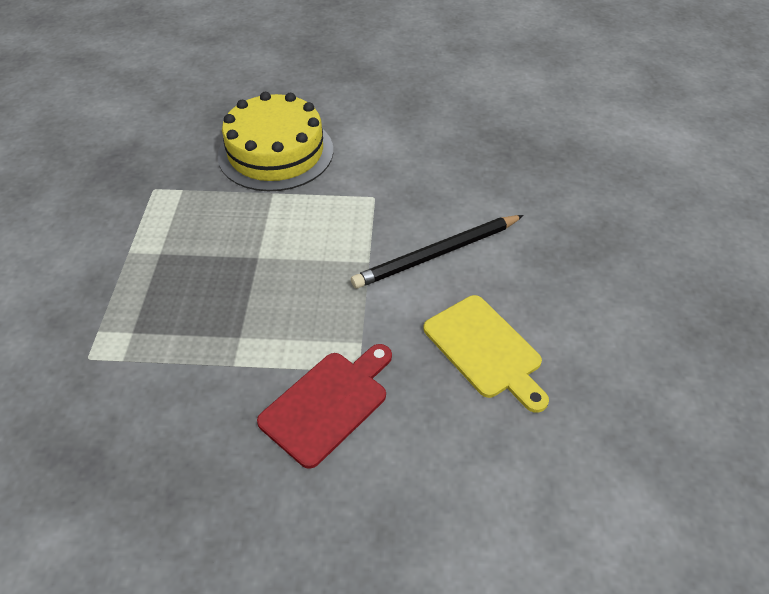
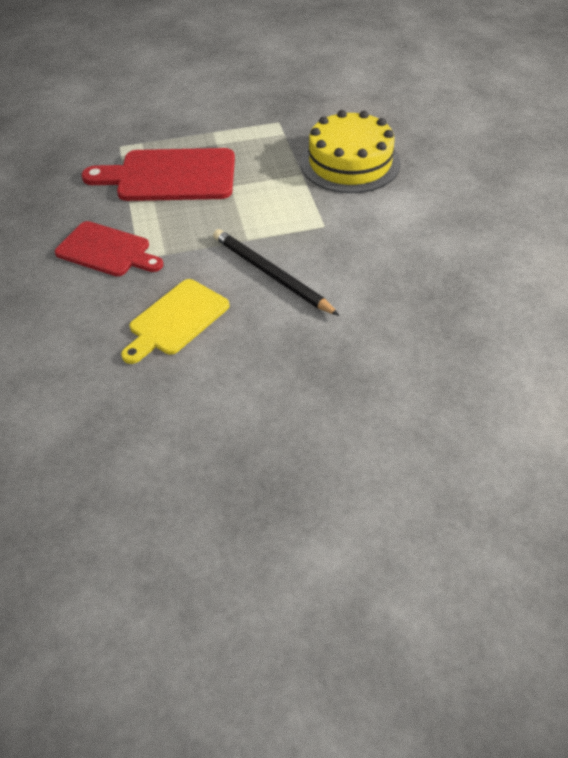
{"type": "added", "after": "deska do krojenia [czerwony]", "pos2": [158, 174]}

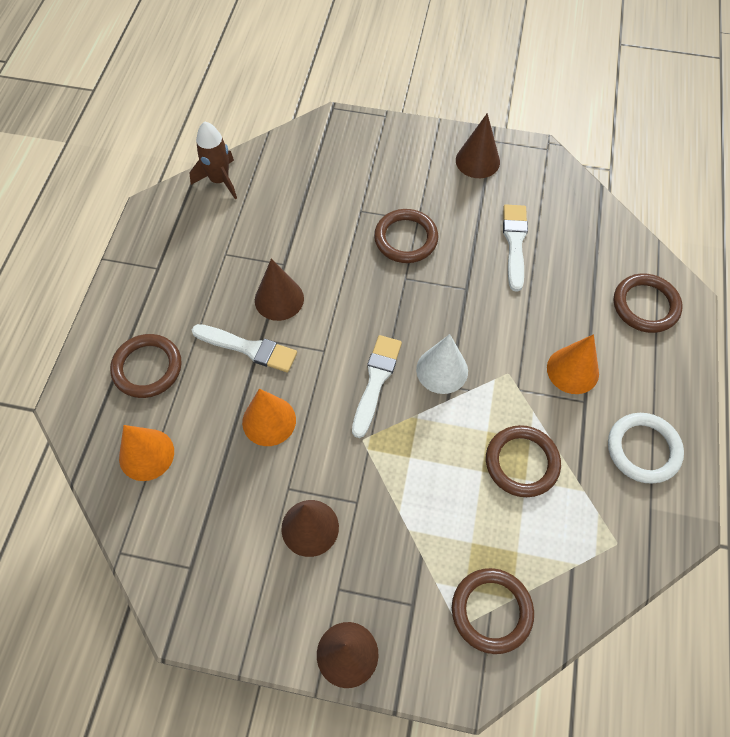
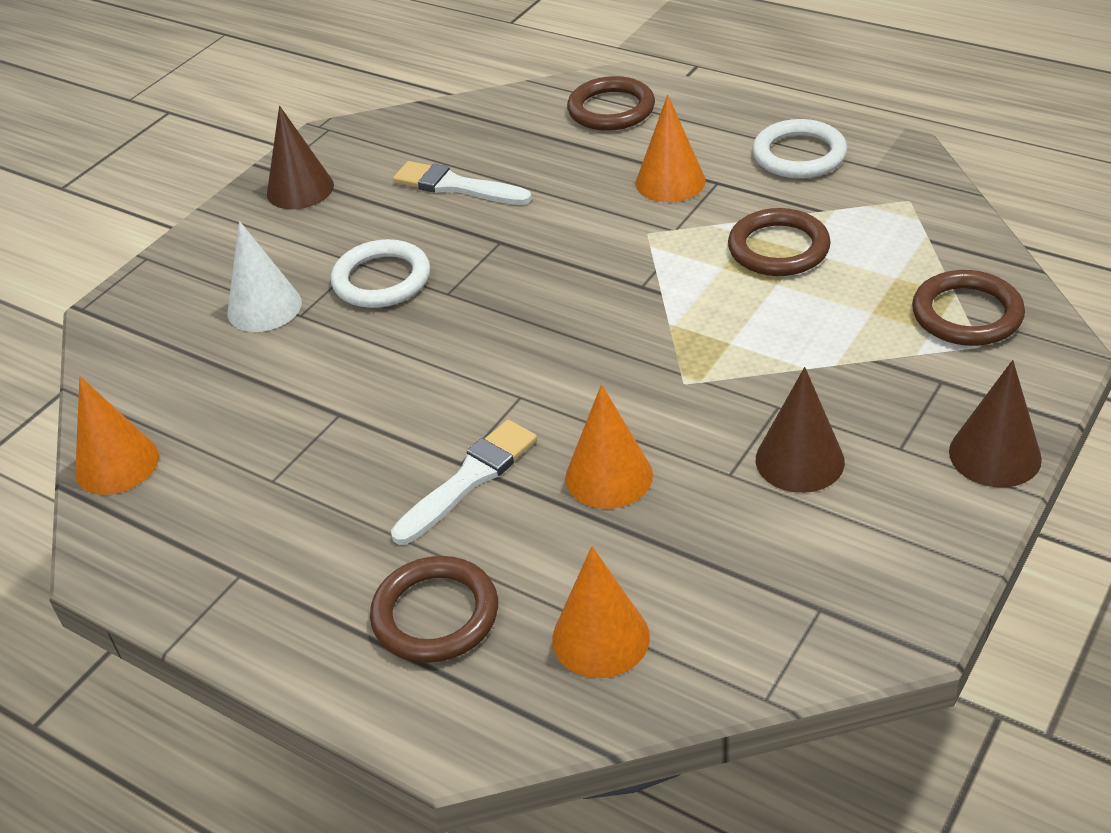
{"type": "removed", "before": "stożek [brązowy]", "pos1": [279, 289]}
{"type": "removed", "before": "pędzel [biały]", "pos1": [377, 386]}
{"type": "moved", "before": "stożek [biały]", "pos1": [442, 364], "pos2": [265, 276]}
{"type": "replaced", "before": "rakieta [brązowy]", "after": "stożek [pomarańczowy]", "pos1": [213, 160], "pos2": [117, 435]}
{"type": "recoloured", "before": "pierścień [brązowy]", "after": "pierścień [biały]", "pos1": [406, 236], "pos2": [380, 273]}

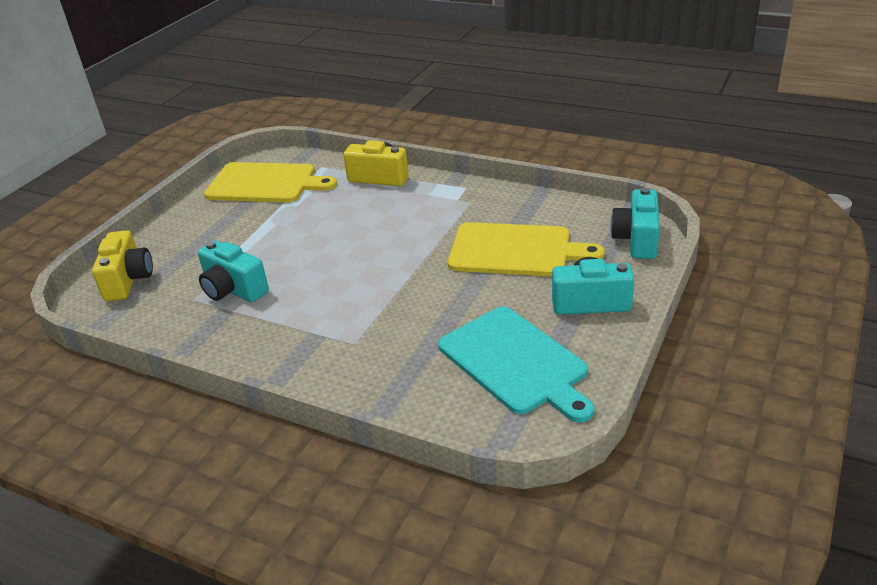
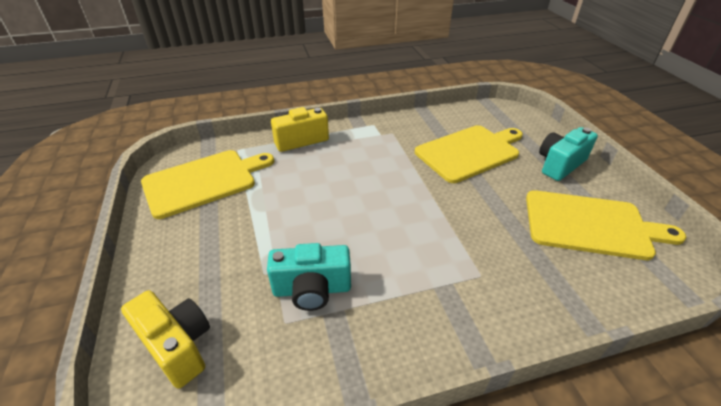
{"type": "removed", "before": "aparat fotograficzny [turkusowy]", "pos1": [635, 223]}
{"type": "recoloured", "before": "deska do krojenia [turkusowy]", "after": "deska do krojenia [żółty]", "pos1": [516, 364], "pos2": [606, 225]}

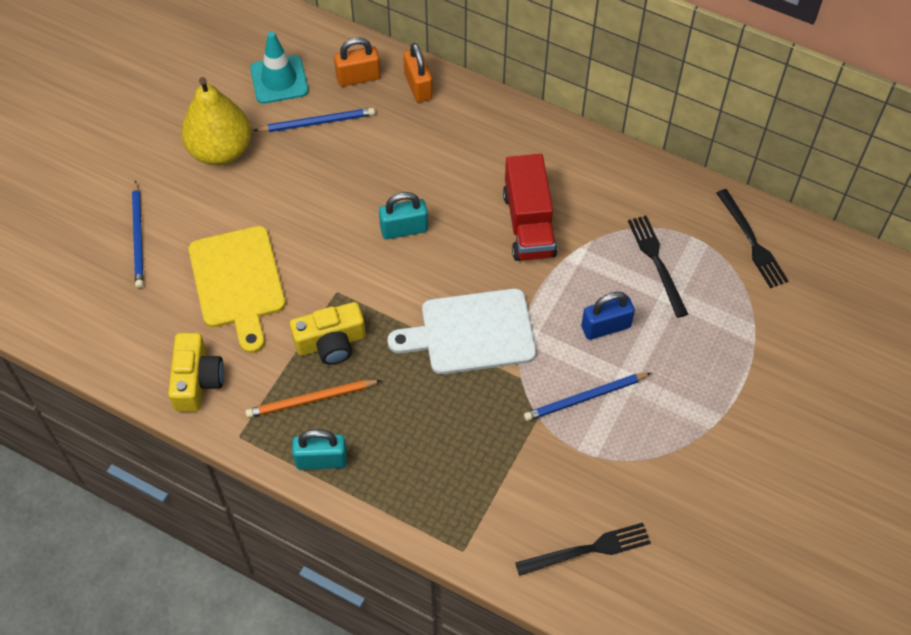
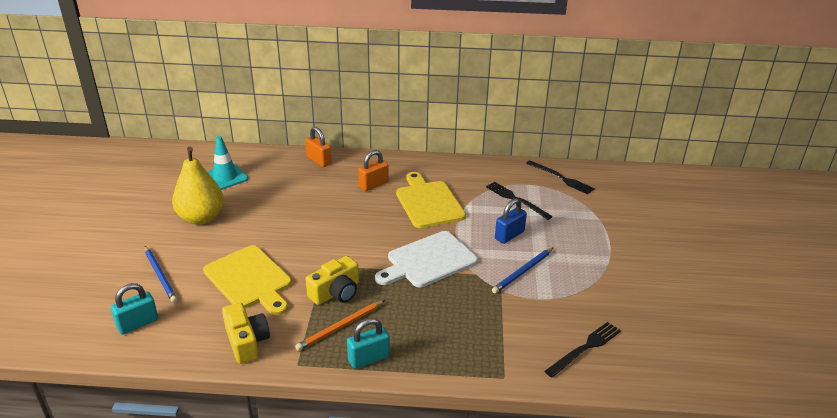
{"type": "removed", "before": "ołówek [niebieski]", "pos1": [314, 120]}
{"type": "moved", "before": "kłódka [pomarańczowy]", "pos1": [357, 61], "pos2": [373, 170]}
{"type": "moved", "before": "kłódka [turkusowy]", "pos1": [403, 215], "pos2": [134, 308]}
{"type": "replaced", "before": "ciężarówka [czerwony]", "after": "deska do krojenia [żółty]", "pos1": [530, 207], "pos2": [431, 200]}

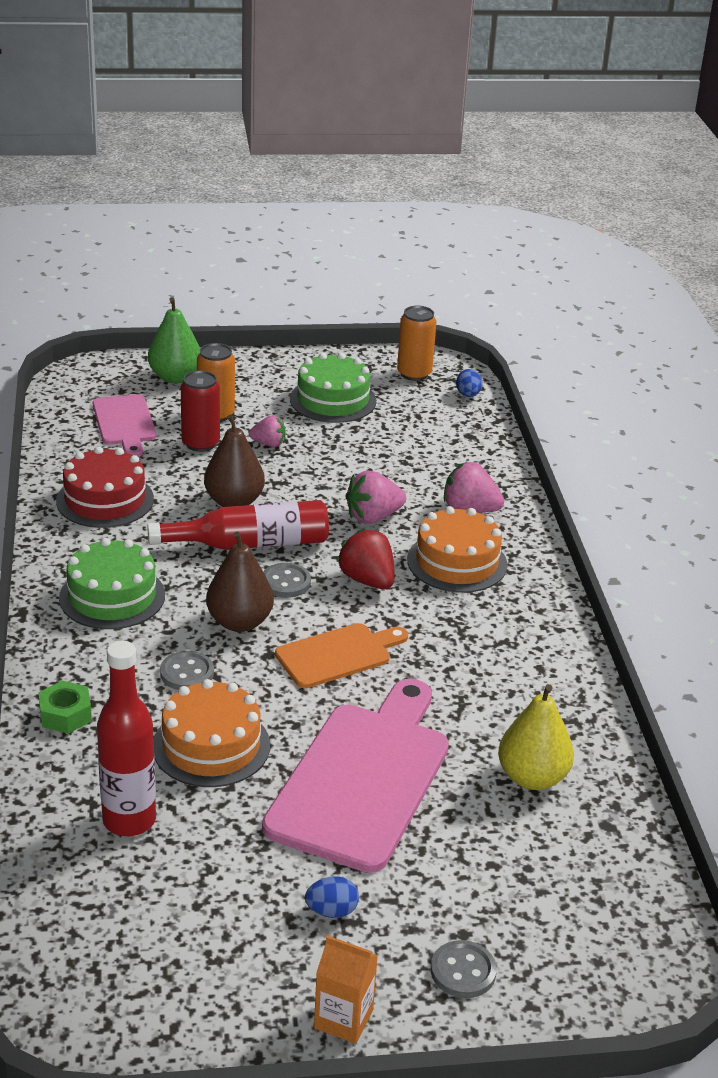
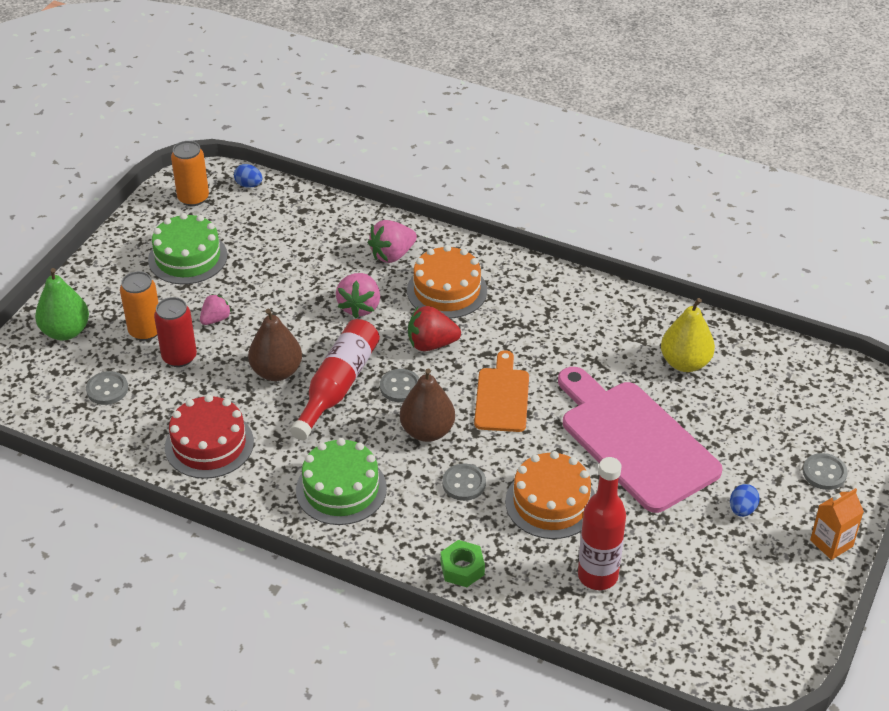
{"type": "replaced", "before": "deska do krojenia [różowy]", "after": "guzik [szary]", "pos1": [124, 425], "pos2": [107, 388]}

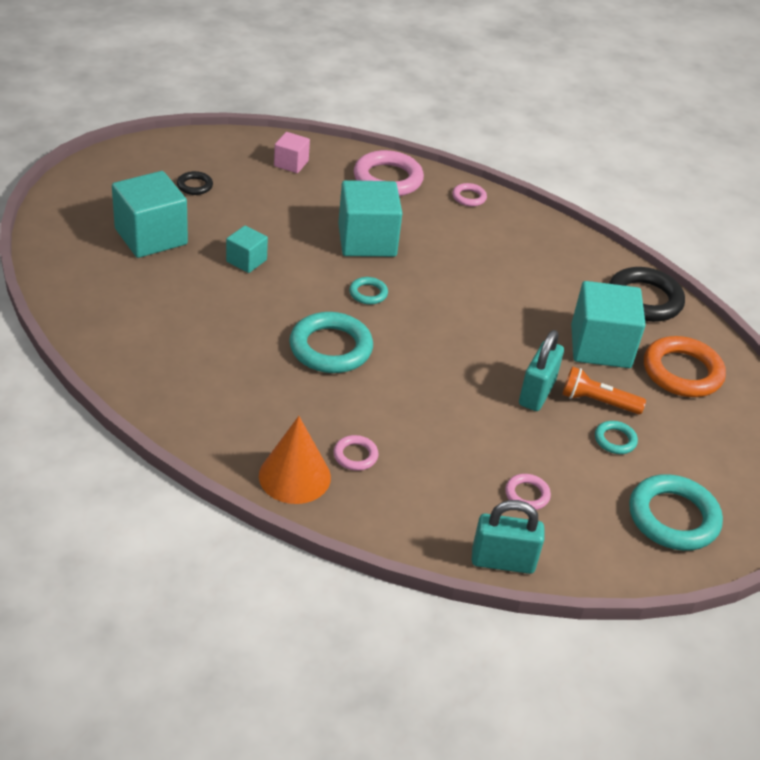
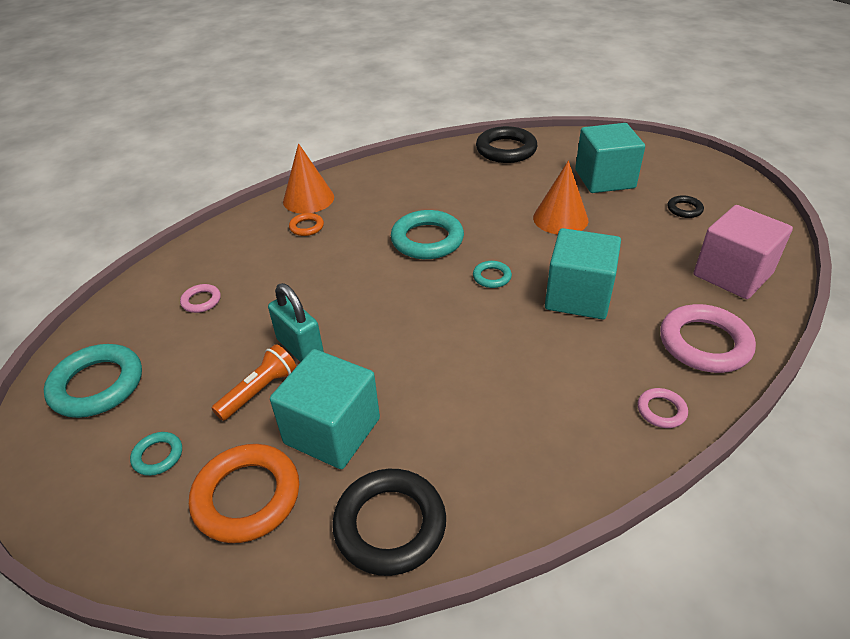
{"type": "removed", "before": "kłódka [turkusowy]", "pos1": [508, 537]}
{"type": "added", "after": "pierścień [czarny]", "pos2": [507, 144]}
{"type": "moved", "before": "pierścień [turkusowy]", "pos1": [616, 437], "pos2": [156, 454]}
{"type": "replaced", "before": "sześcian [turkusowy]", "after": "stożek [pomarańczowy]", "pos1": [247, 249], "pos2": [560, 197]}
{"type": "recoloured", "before": "pierścień [różowy]", "after": "pierścień [pomarańczowy]", "pos1": [356, 453], "pos2": [306, 224]}
{"type": "resized", "before": "sześcian [różowy]", "pos1": [292, 152], "pos2": [743, 252], "scale": 1.9}

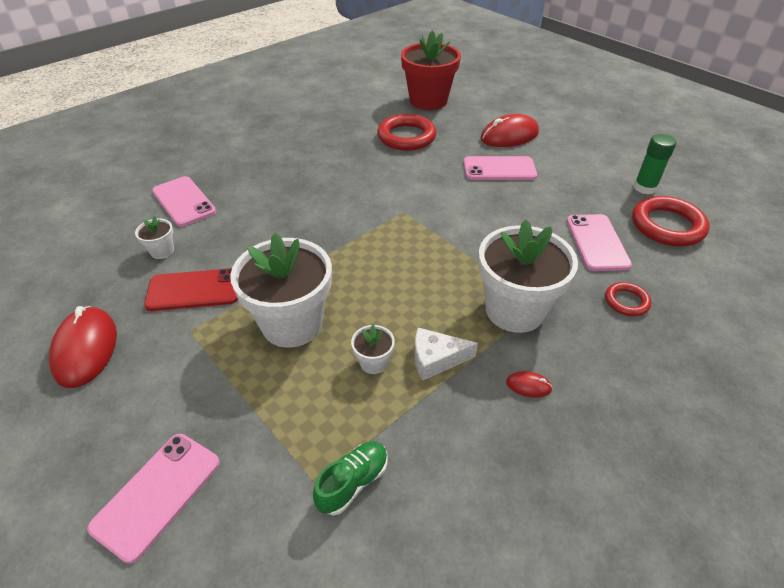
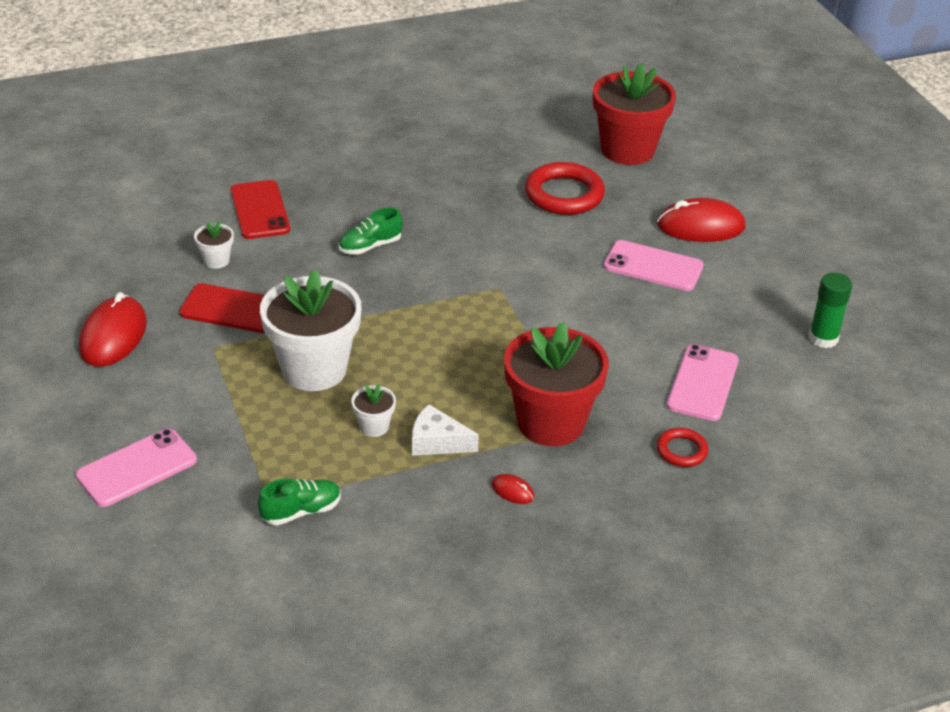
{"type": "removed", "before": "pierścień [czerwony]", "pos1": [671, 221]}
{"type": "added", "after": "but [zielony]", "pos2": [371, 231]}
{"type": "recoloured", "before": "telefon [różowy]", "after": "telefon [czerwony]", "pos1": [184, 201], "pos2": [260, 209]}
{"type": "recoloured", "before": "doniczka [biały]", "after": "doniczka [czerwony]", "pos1": [528, 276], "pos2": [556, 384]}

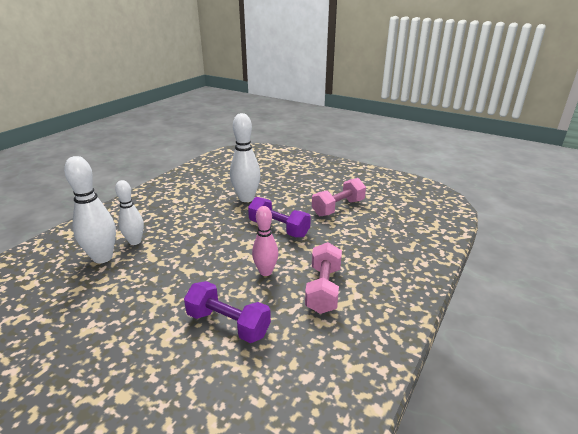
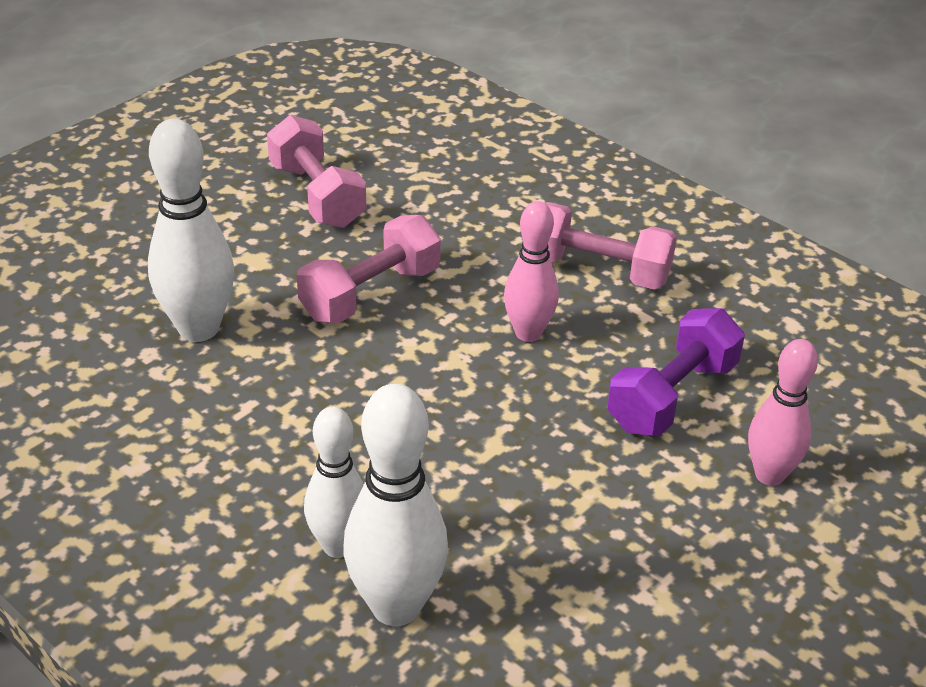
{"type": "added", "after": "kręgiel [różowy]", "pos2": [783, 412]}
{"type": "recoloured", "before": "hantel [fioletowy]", "after": "hantel [różowy]", "pos1": [279, 217], "pos2": [369, 269]}

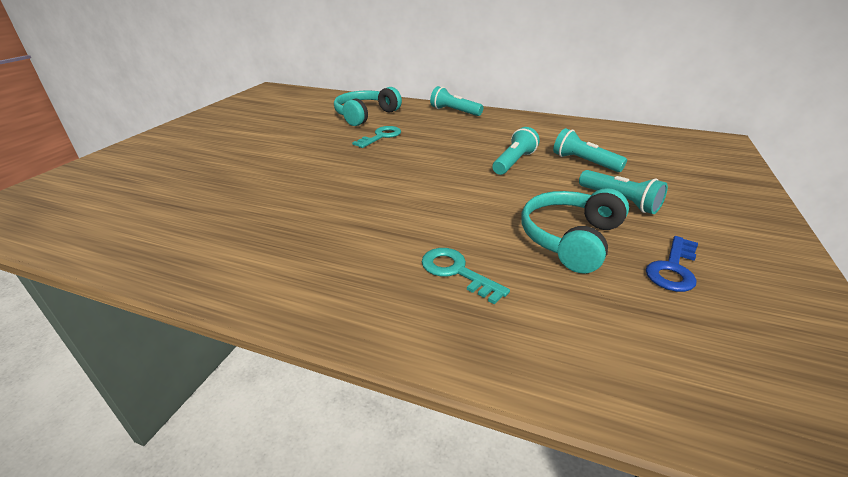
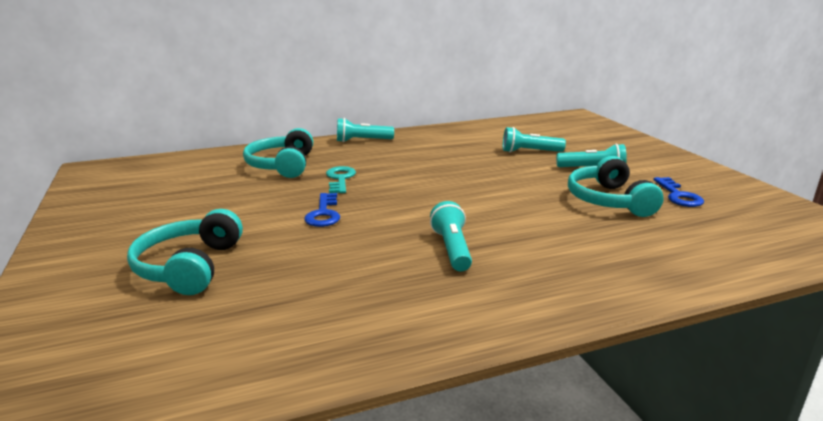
{"type": "removed", "before": "klucz [turkusowy]", "pos1": [466, 276]}
{"type": "added", "after": "słuchawki [turkusowy]", "pos2": [185, 252]}
{"type": "added", "after": "klucz [niebieski]", "pos2": [322, 210]}
{"type": "moved", "before": "latarka [turkusowy]", "pos1": [516, 151], "pos2": [451, 236]}

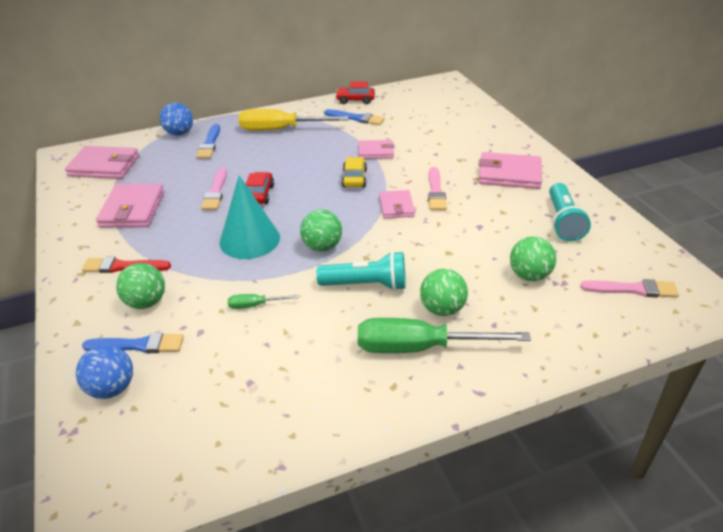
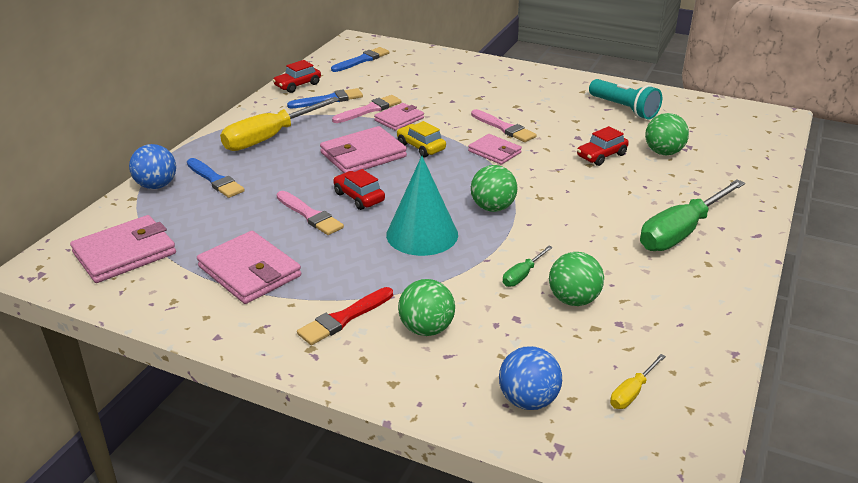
{"type": "removed", "before": "latarka [turkusowy]", "pos1": [361, 271]}
{"type": "added", "after": "samochód [czerwony]", "pos2": [603, 146]}
{"type": "added", "after": "śrubokręt [żółty]", "pos2": [638, 381]}
{"type": "moved", "before": "pędzel [niebieski]", "pos1": [133, 343], "pos2": [360, 59]}
{"type": "moved", "before": "piłka [zielony]", "pos1": [444, 292], "pos2": [576, 279]}
{"type": "moved", "before": "portfel [różowy]", "pos1": [510, 170], "pos2": [363, 149]}
{"type": "moved", "before": "pędzel [różowy]", "pos1": [629, 288], "pos2": [367, 109]}

